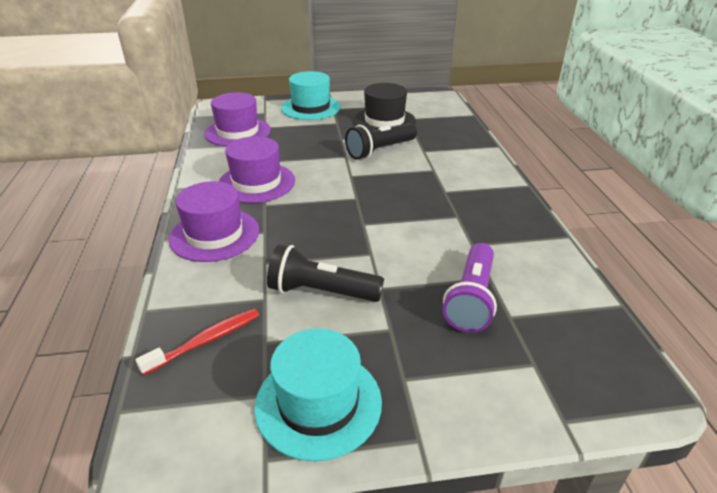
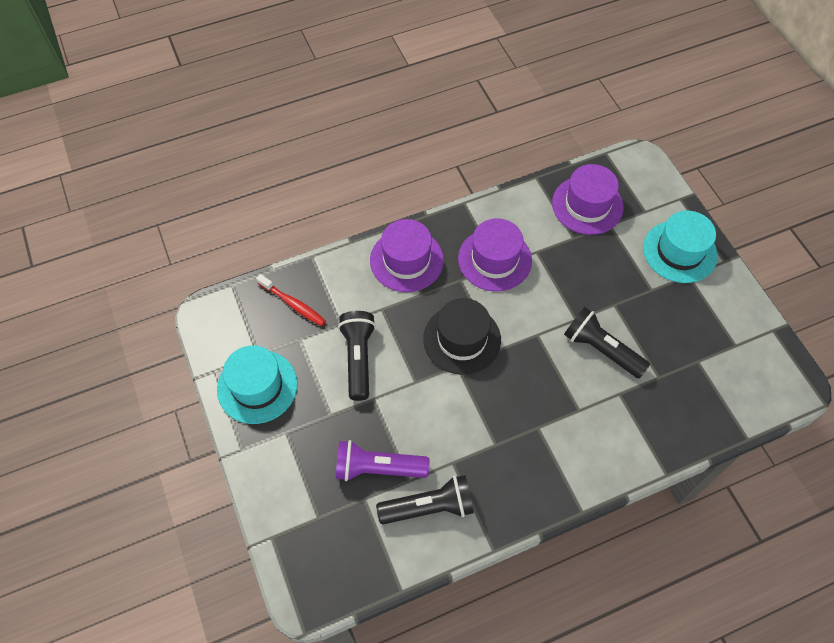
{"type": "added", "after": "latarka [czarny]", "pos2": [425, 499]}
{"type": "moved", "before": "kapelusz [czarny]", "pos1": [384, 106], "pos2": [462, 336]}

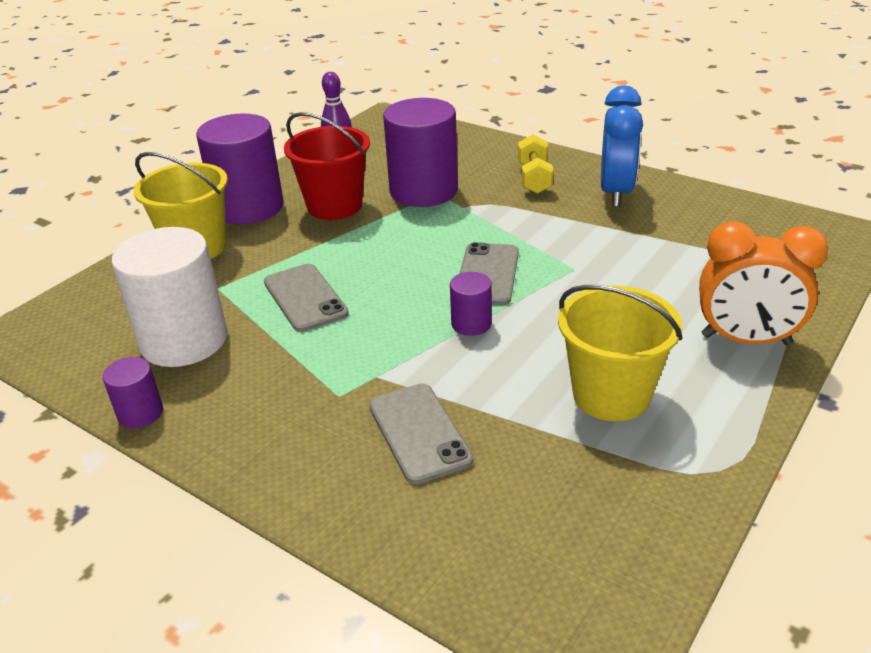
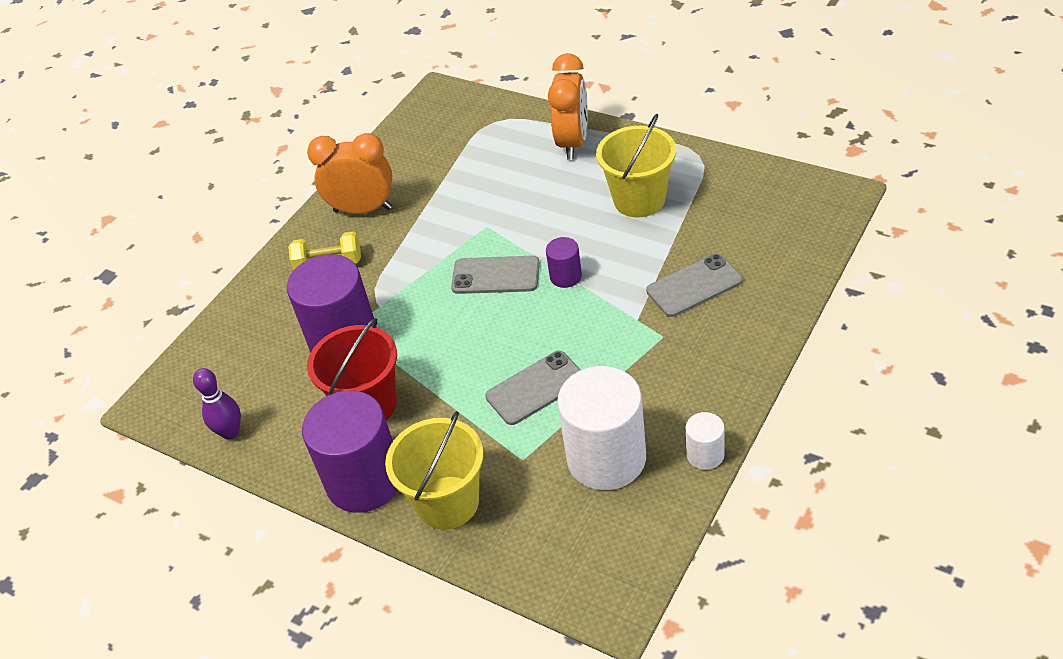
{"type": "recoloured", "before": "walec [fioletowy]", "after": "walec [biały]", "pos1": [133, 392], "pos2": [705, 441]}
{"type": "recoloured", "before": "budzik [niebieski]", "after": "budzik [pomarańczowy]", "pos1": [622, 146], "pos2": [350, 173]}

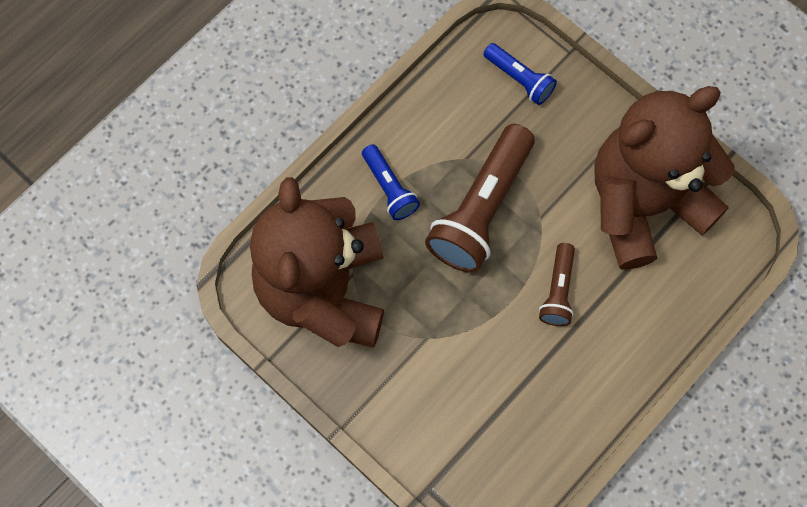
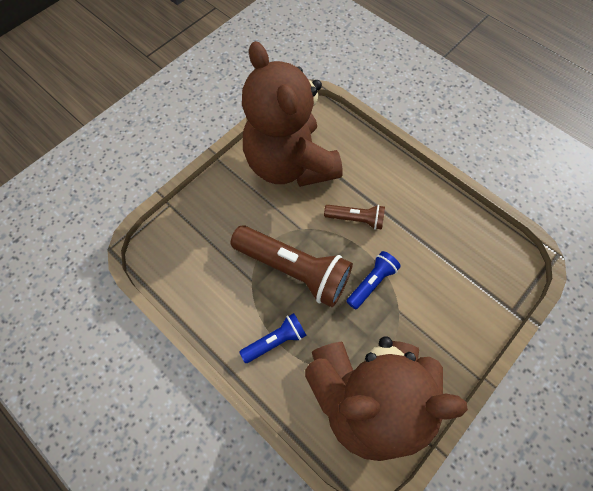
{"type": "moved", "before": "latarka [niebieski]", "pos1": [520, 74], "pos2": [373, 280]}

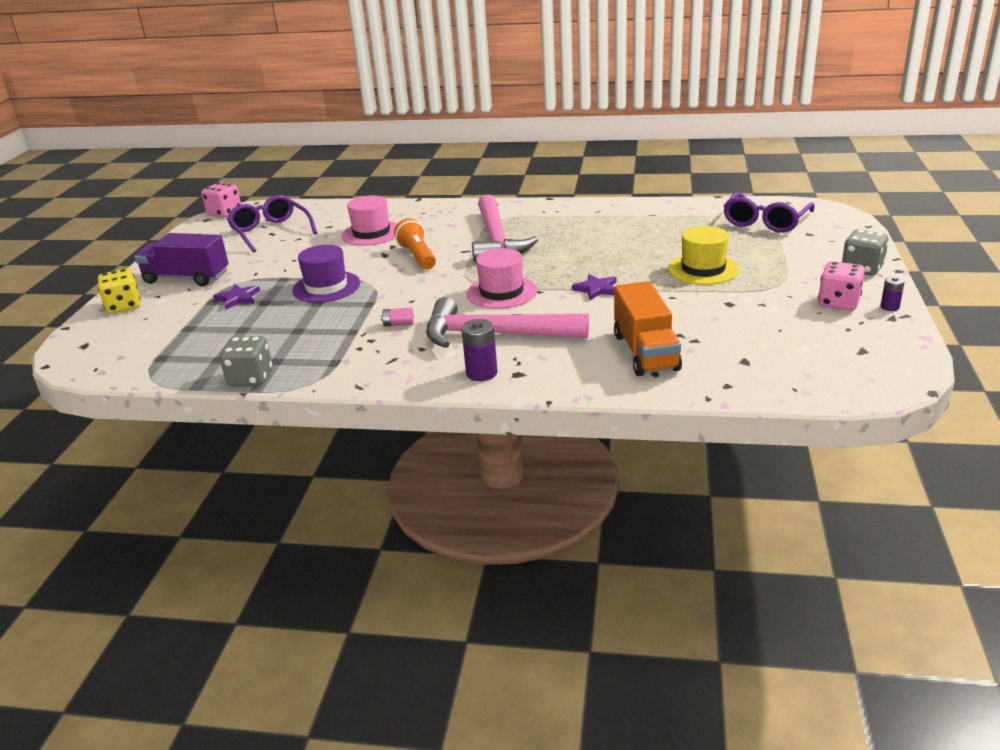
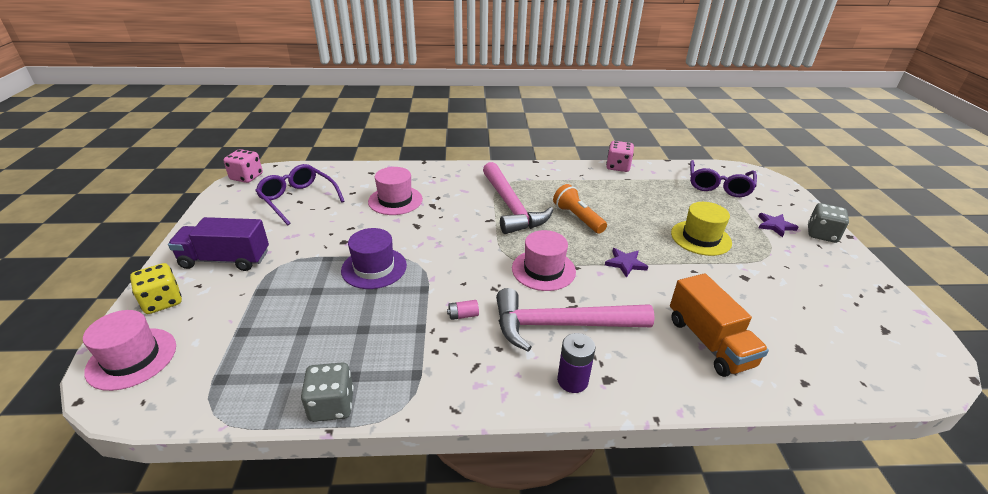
{"type": "removed", "before": "bateria [fioletowy]", "pos1": [892, 293]}
{"type": "added", "after": "kapelusz [różowy]", "pos2": [129, 350]}
{"type": "moved", "before": "gwiazda [fioletowy]", "pos1": [236, 297], "pos2": [778, 225]}
{"type": "moved", "before": "latarka [pomarańczowy]", "pos1": [415, 244], "pos2": [580, 209]}
{"type": "moved", "before": "kostka do gry [różowy]", "pos1": [841, 286], "pos2": [620, 156]}

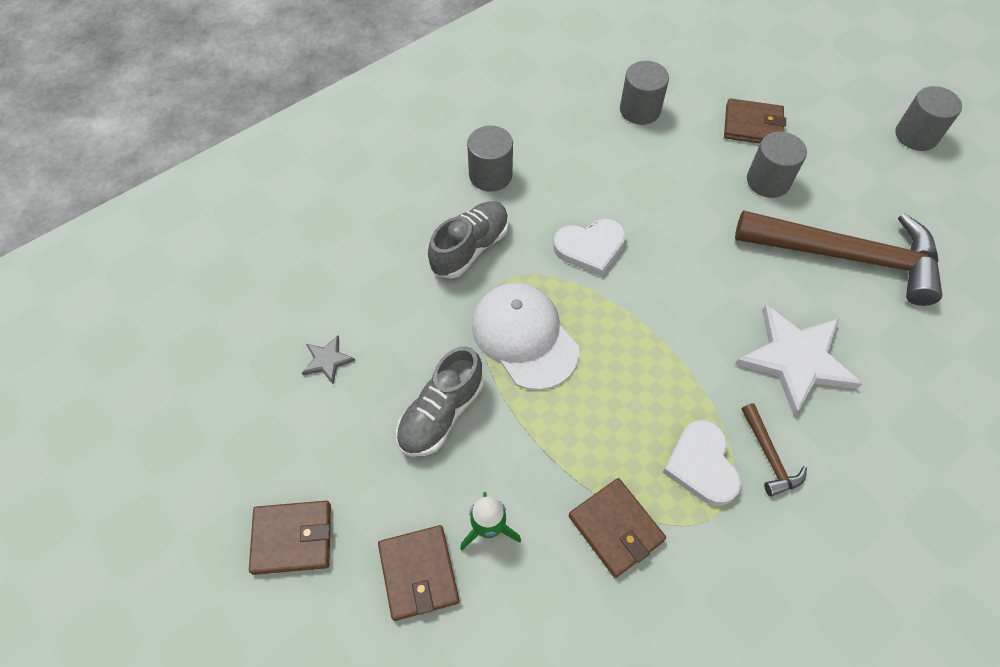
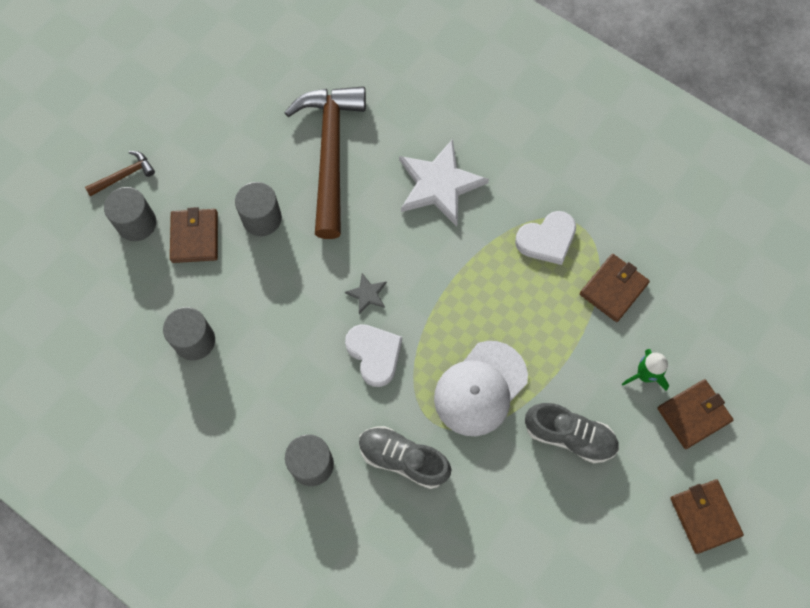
{"type": "moved", "before": "gwiazda [szary]", "pos1": [328, 359], "pos2": [366, 293]}
{"type": "moved", "before": "młotek [brązowy]", "pos1": [774, 450], "pos2": [120, 174]}
{"type": "moved", "before": "walec [szary]", "pos1": [928, 118], "pos2": [130, 214]}

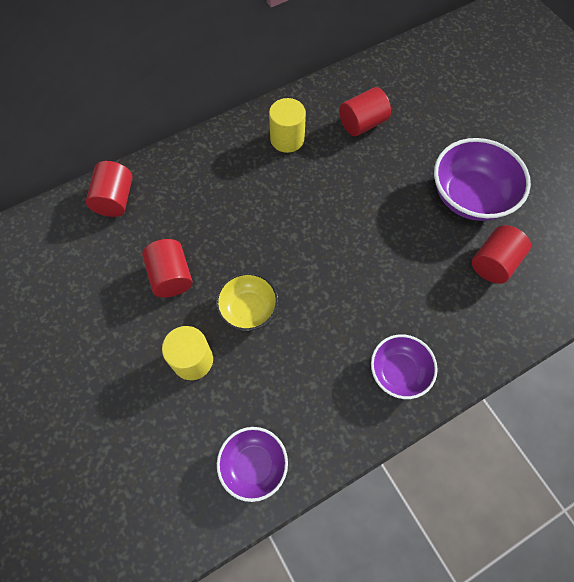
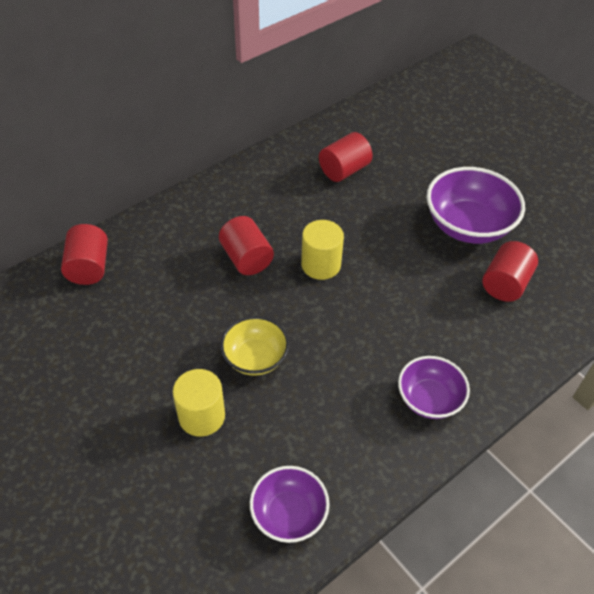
{"type": "moved", "before": "walec [czerwony]", "pos1": [167, 268], "pos2": [246, 245]}
{"type": "moved", "before": "walec [żółty]", "pos1": [287, 125], "pos2": [322, 250]}

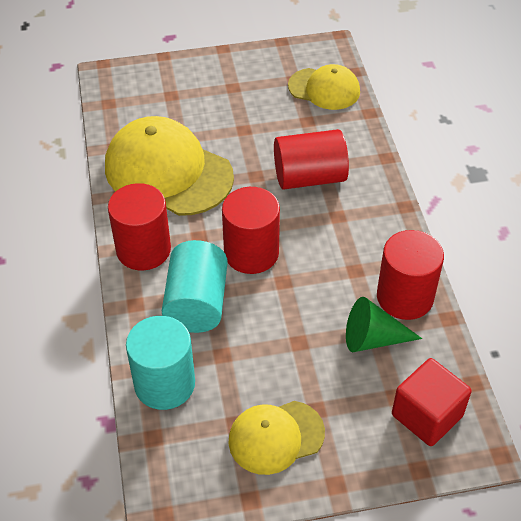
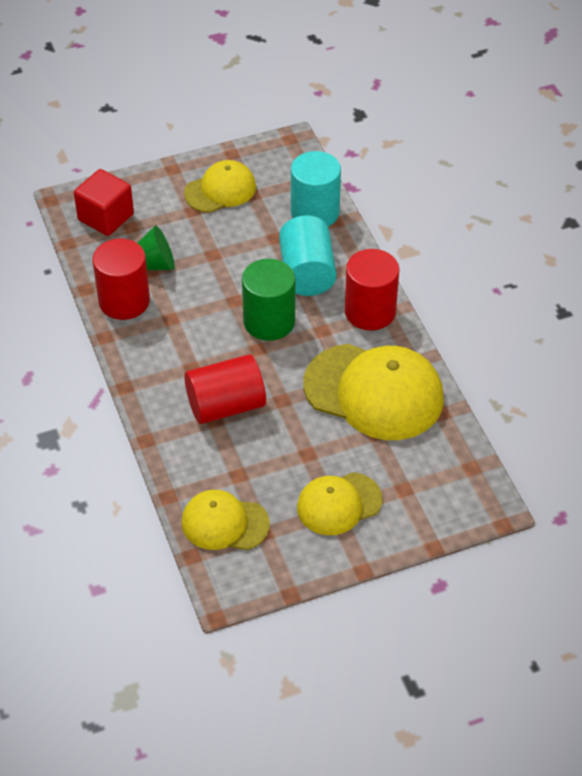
{"type": "added", "after": "czapka [żółty]", "pos2": [340, 503]}
{"type": "recoloured", "before": "walec [czerwony]", "after": "walec [zielony]", "pos1": [251, 230], "pos2": [268, 300]}

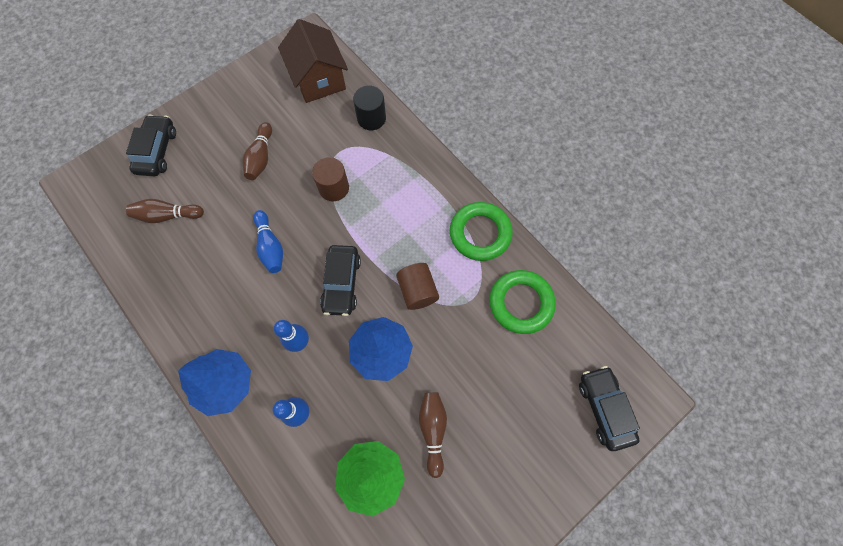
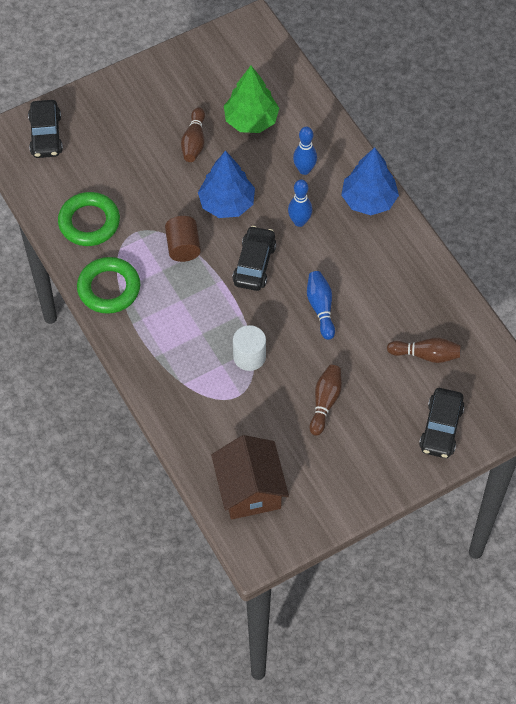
{"type": "removed", "before": "walec [czarny]", "pos1": [369, 108]}
{"type": "recoloured", "before": "walec [brązowy]", "after": "walec [biały]", "pos1": [330, 179], "pos2": [249, 348]}

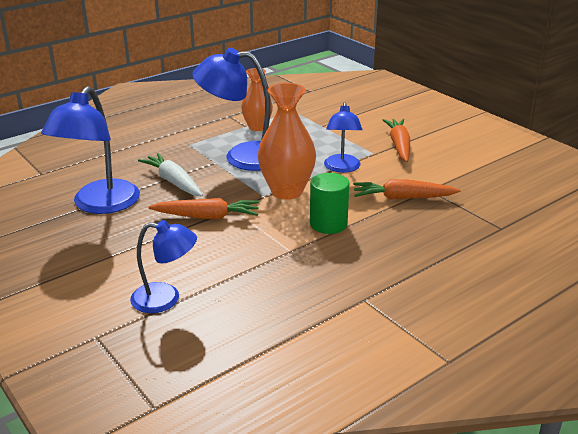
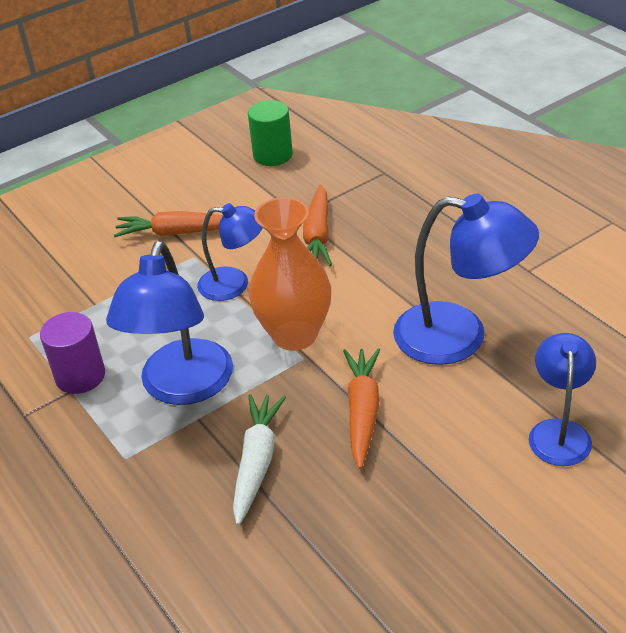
{"type": "moved", "before": "lampka [niebieski]", "pos1": [90, 150], "pos2": [466, 279]}
{"type": "moved", "before": "walec [zielony]", "pos1": [329, 203], "pos2": [270, 133]}
{"type": "replaced", "before": "wazon [pomarańczowy]", "after": "walec [fioletowy]", "pos1": [257, 99], "pos2": [72, 353]}
{"type": "turned", "before": "marchewka [biały]", "pos1": [170, 175], "pos2": [259, 459], "turn": 135}

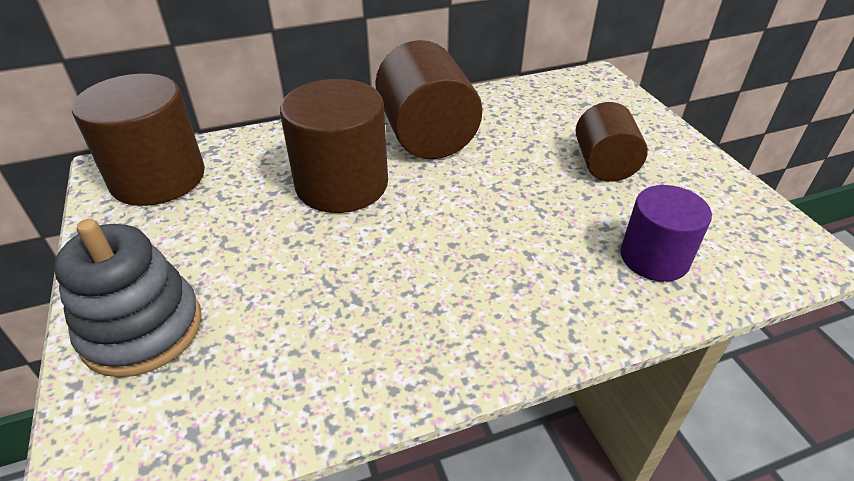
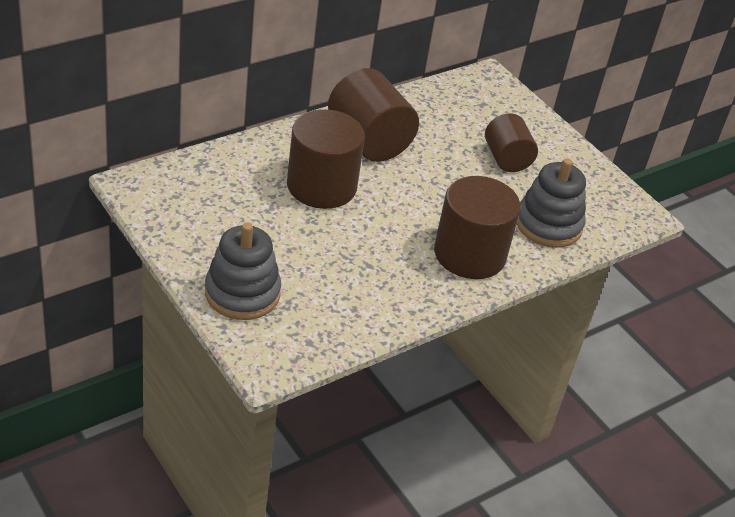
{"type": "moved", "before": "walec [brązowy]", "pos1": [138, 140], "pos2": [477, 227]}
{"type": "replaced", "before": "walec [fioletowy]", "after": "zabawka nakładanka [szary]", "pos1": [666, 233], "pos2": [551, 203]}

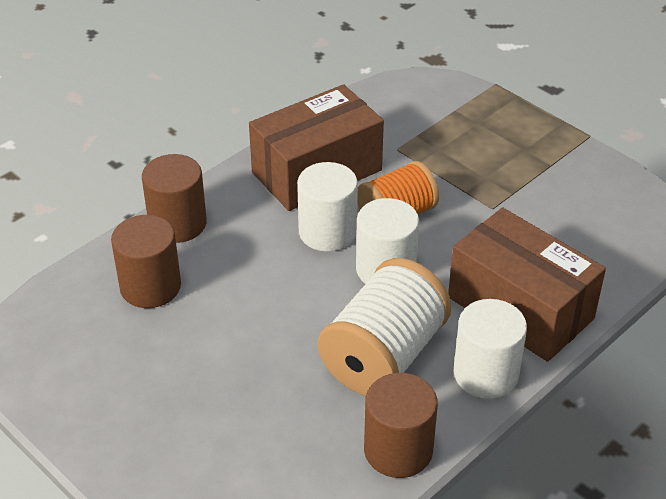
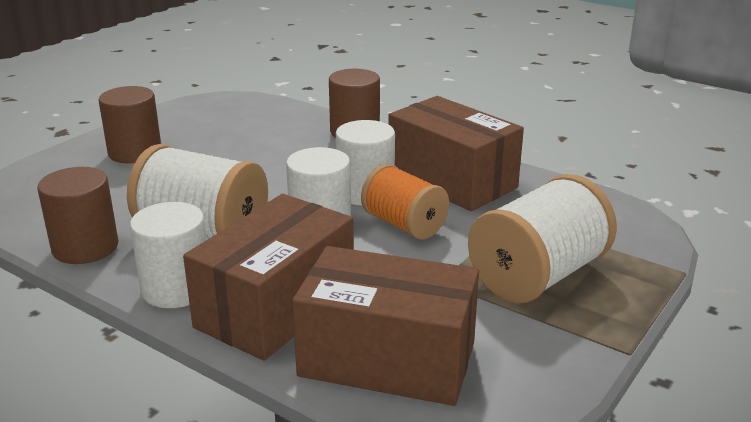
{"type": "added", "after": "pudełko [brązowy]", "pos2": [385, 326]}
{"type": "added", "after": "szpulka [biały]", "pos2": [542, 238]}
{"type": "moved", "before": "walec [brązowy]", "pos1": [146, 261], "pos2": [130, 124]}

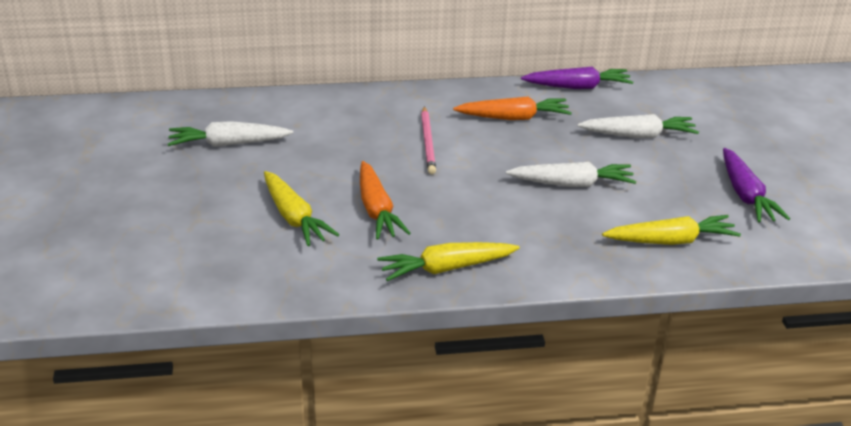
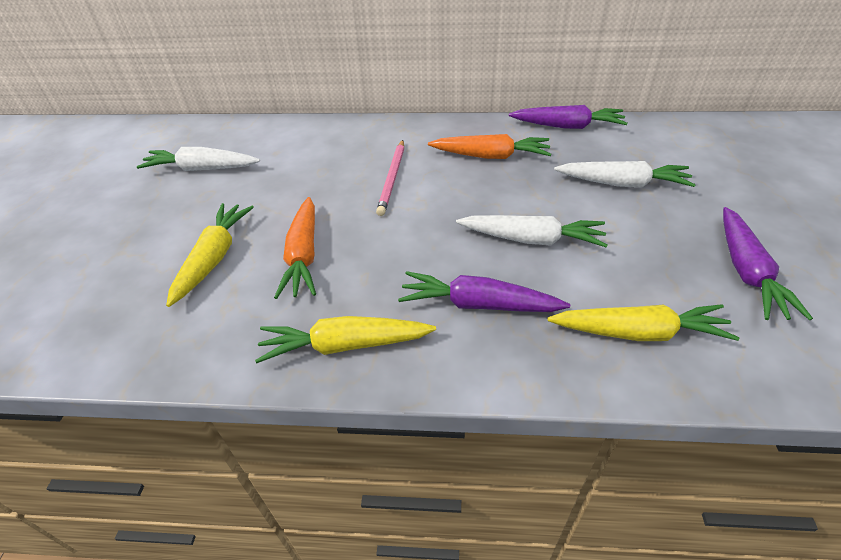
{"type": "added", "after": "marchewka [fioletowy]", "pos2": [484, 291]}
{"type": "turned", "before": "marchewka [żółty]", "pos1": [301, 208], "pos2": [210, 255], "turn": -150}

